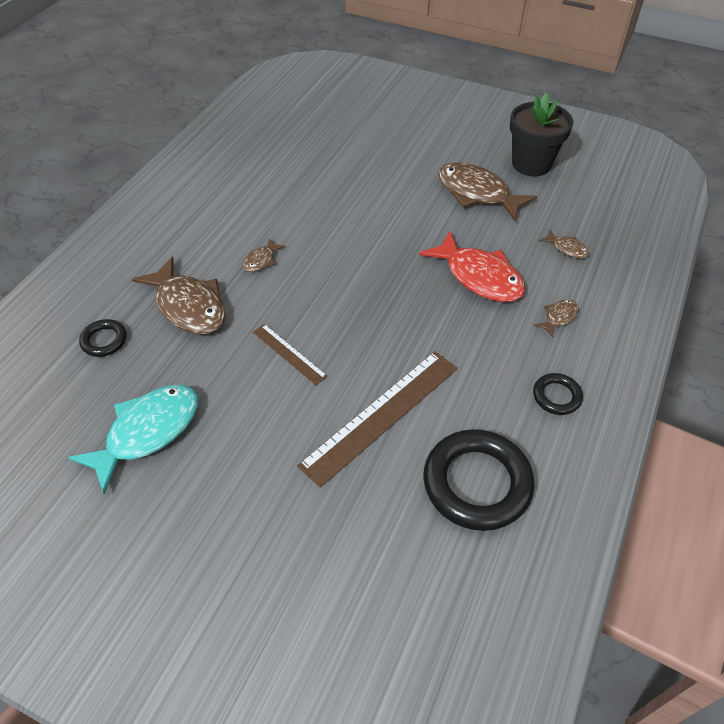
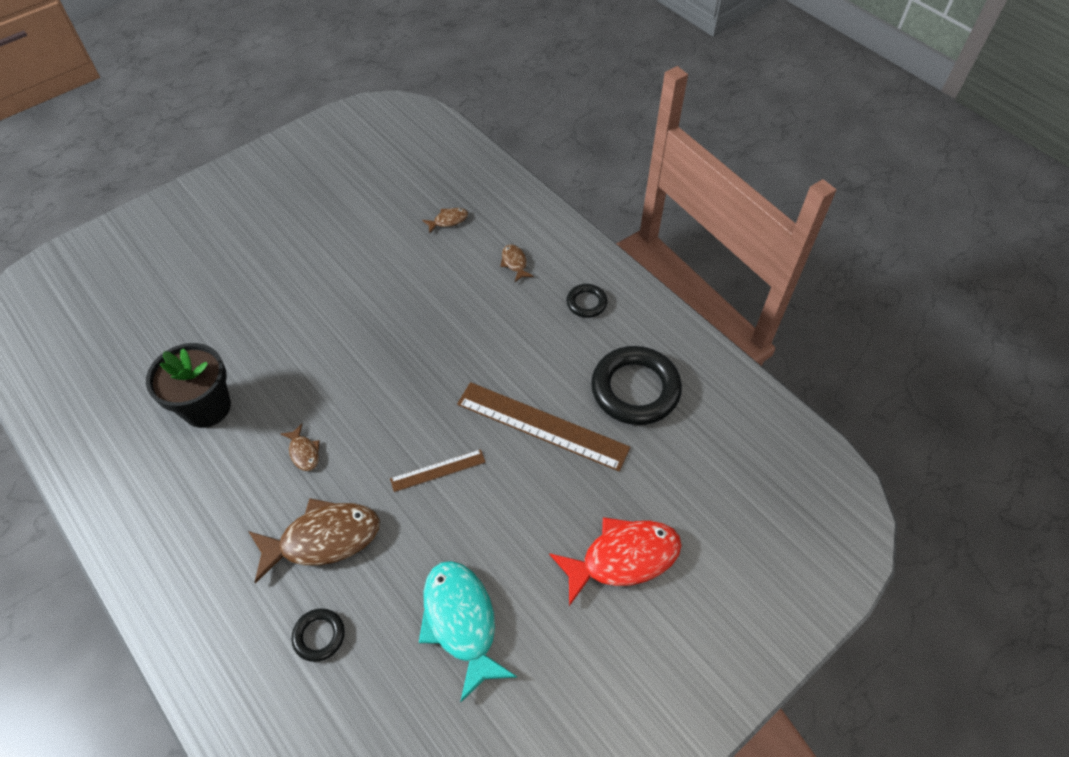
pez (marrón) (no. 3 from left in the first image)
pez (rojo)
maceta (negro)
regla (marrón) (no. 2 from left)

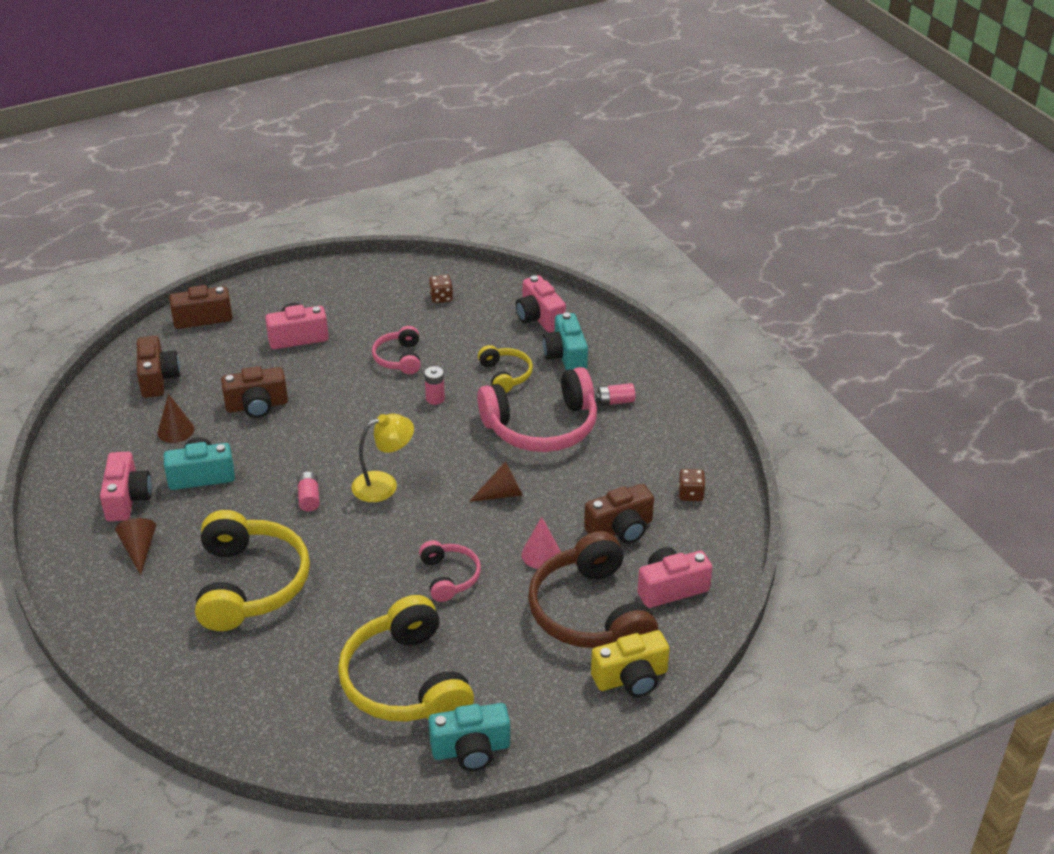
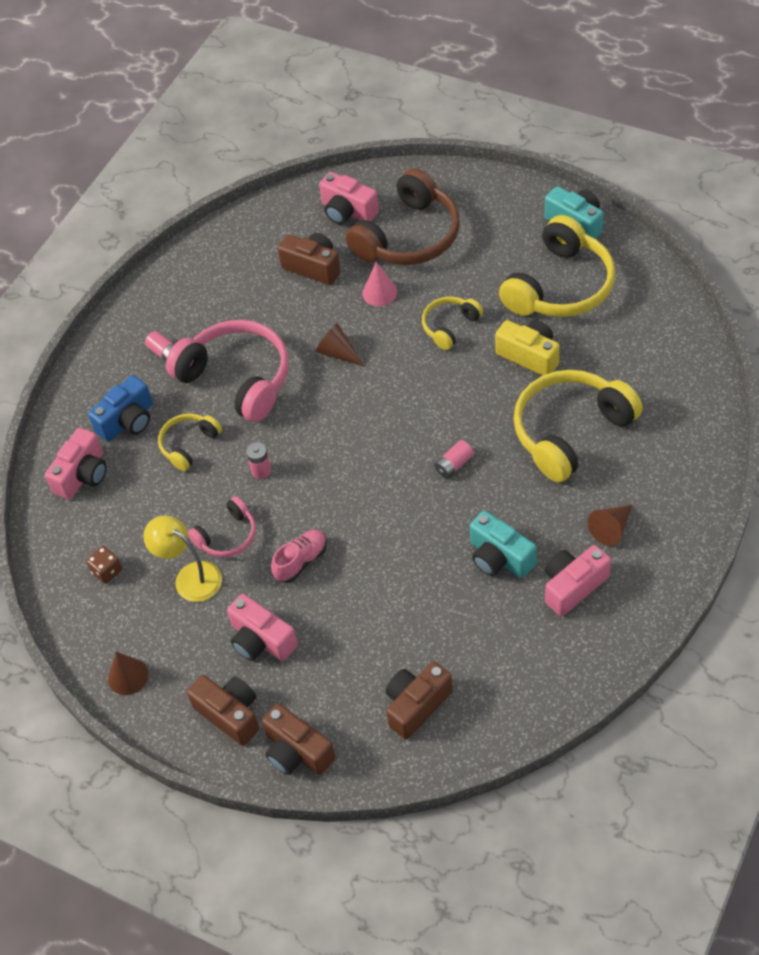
dado (marrón) (no. 2 from left in the first image)
zapato (rosa)
cono (marrón) (no. 1 from left)
cámara (marrón) (no. 1 from left)
lámpara (amarillo)
cámara (amarillo)
auriculares (amarillo) (no. 2 from left)
cámara (azul)

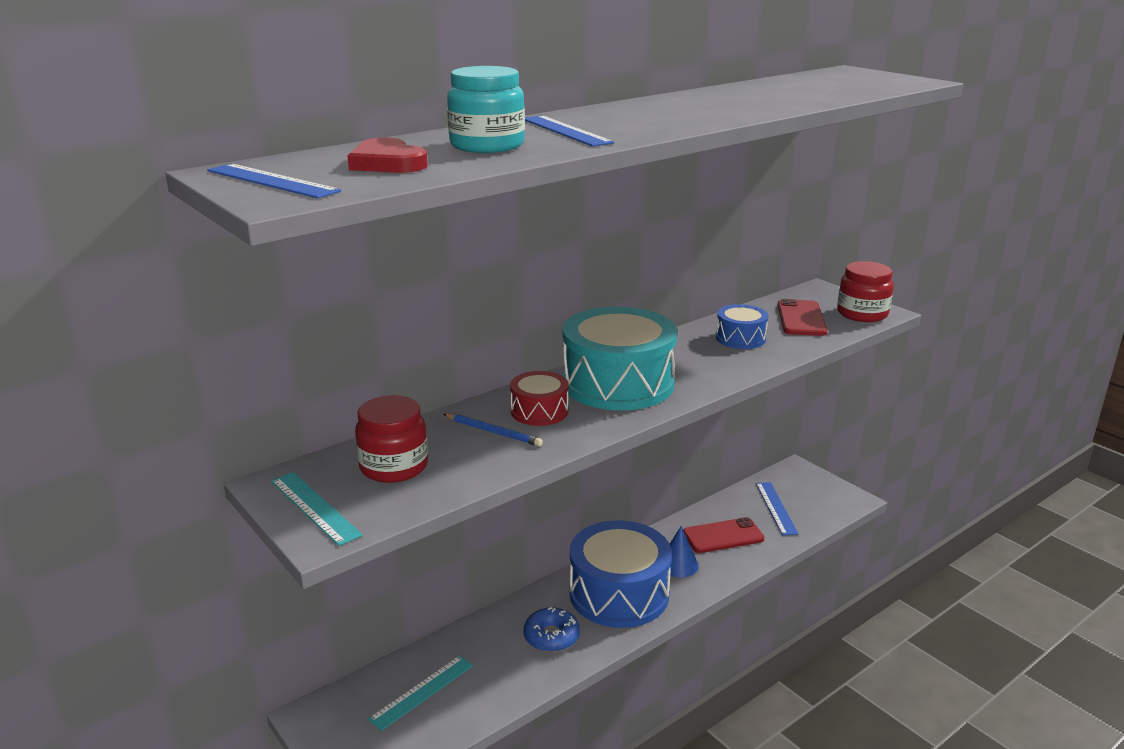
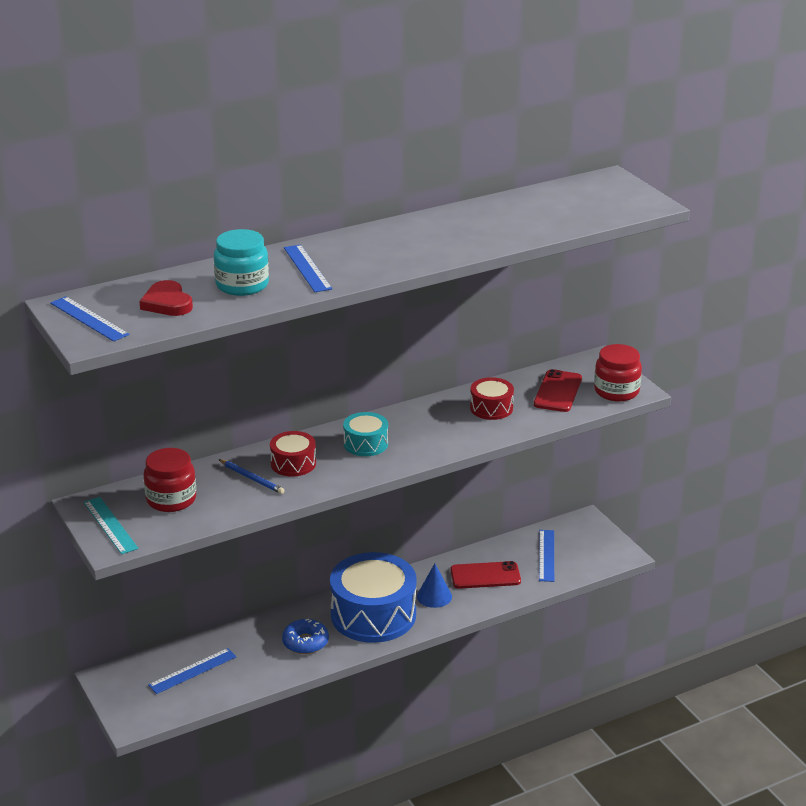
regla (azul) (no. 2 from left)
tambor (rojo) (no. 2 from left)
tambor (turquesa)

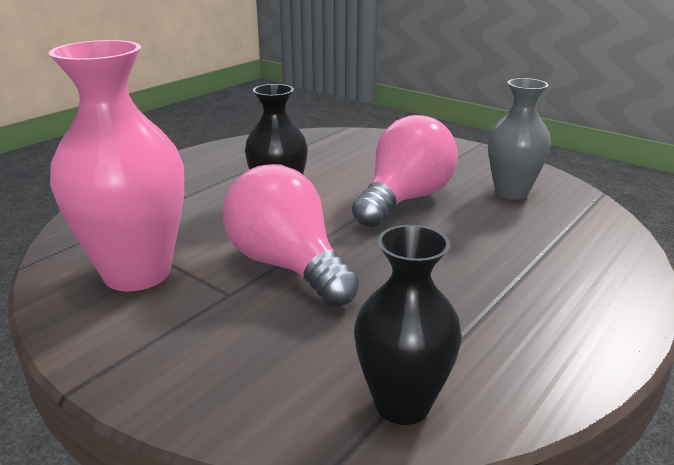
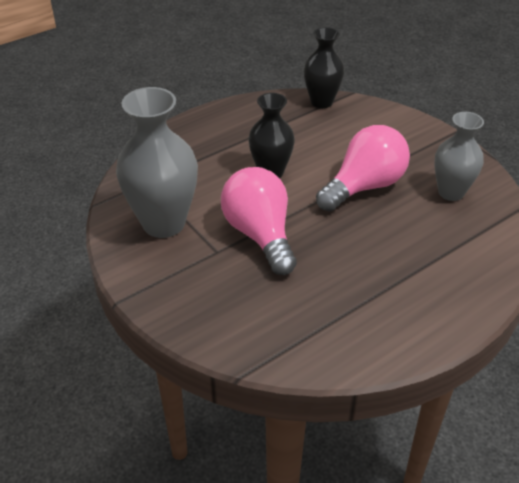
florero (negro) (no. 2 from left)
florero (gris) (no. 1 from left)

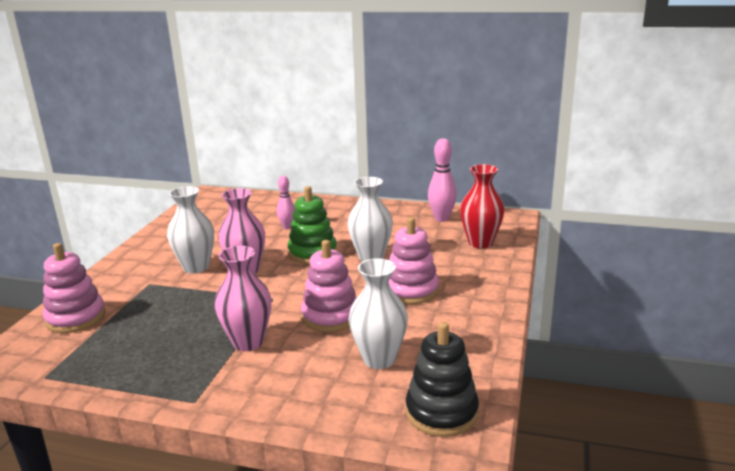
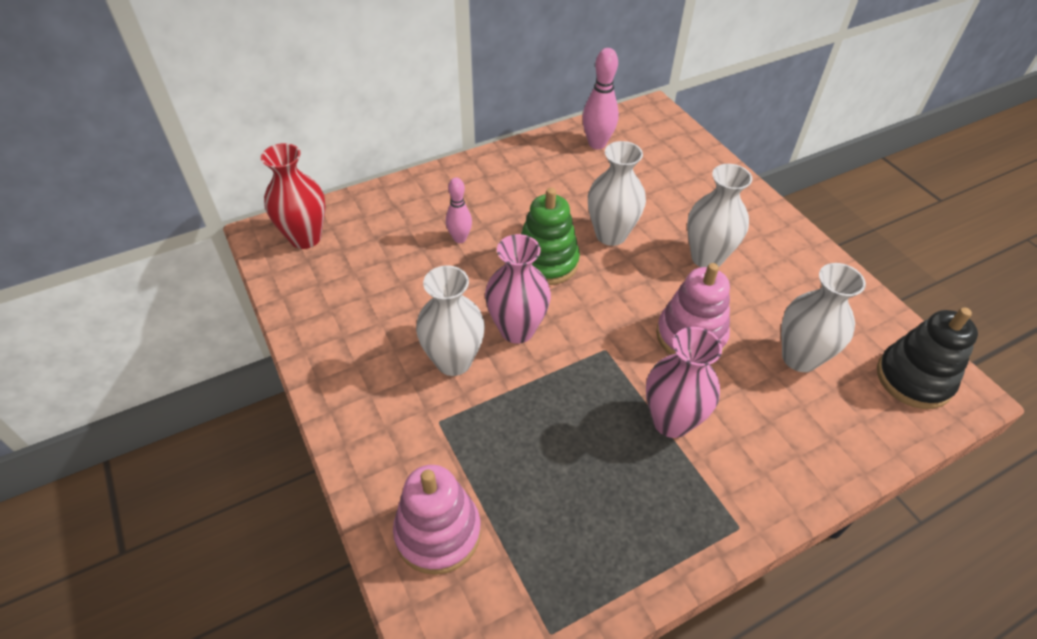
florero (rojo)
florero (blanco) (no. 3 from left)

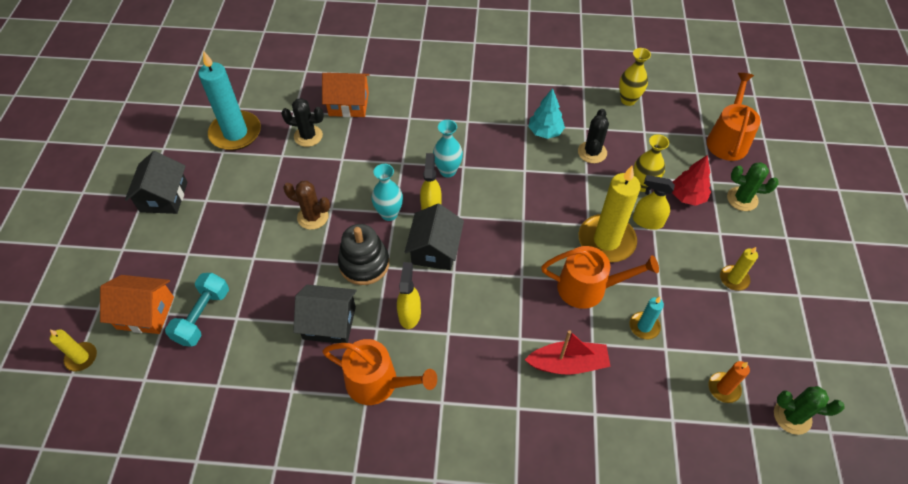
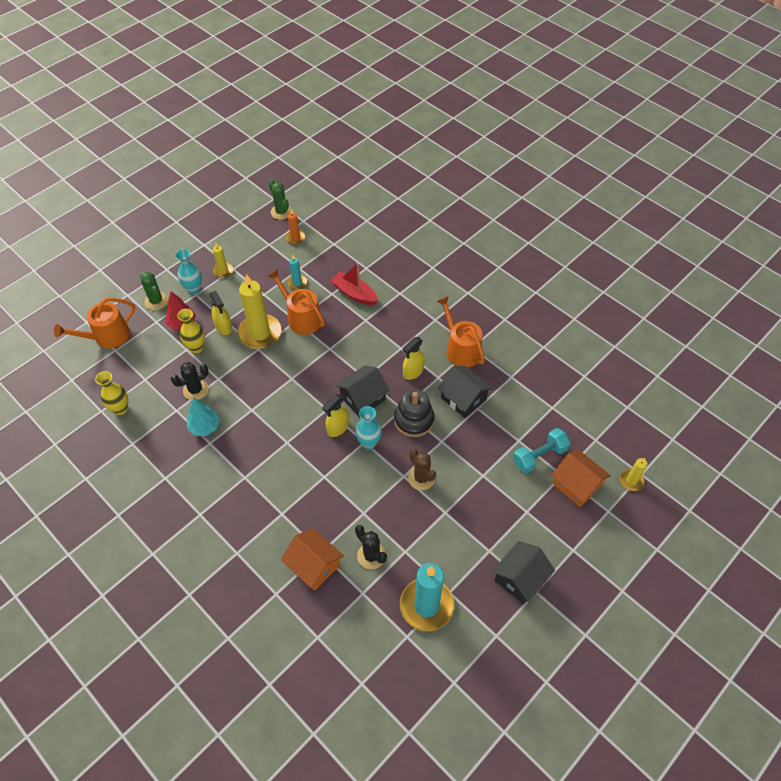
florero (turquesa) (no. 1 from left)

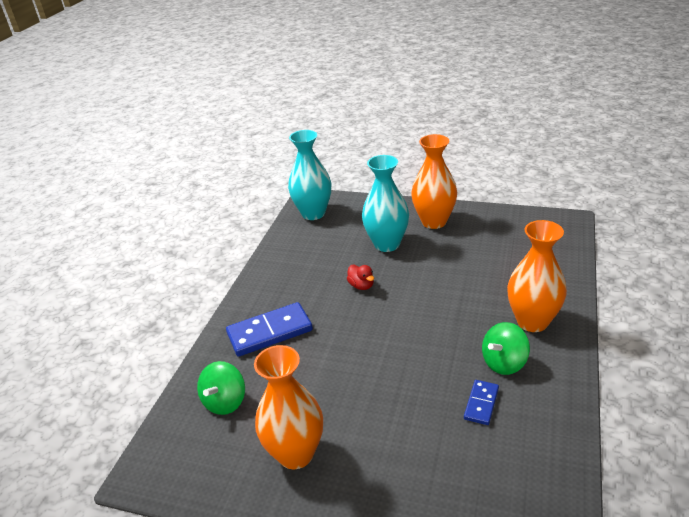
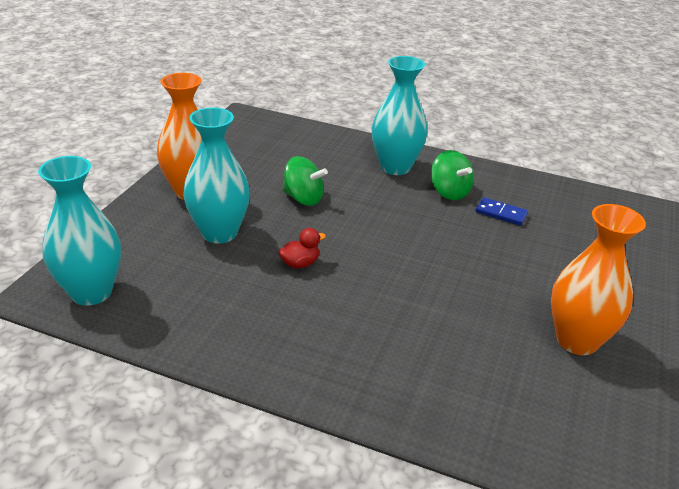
ficha de dominó (azul) (no. 1 from left in the first image)
peonza (verde) (no. 1 from left)
florero (turquesa) (no. 3 from left)

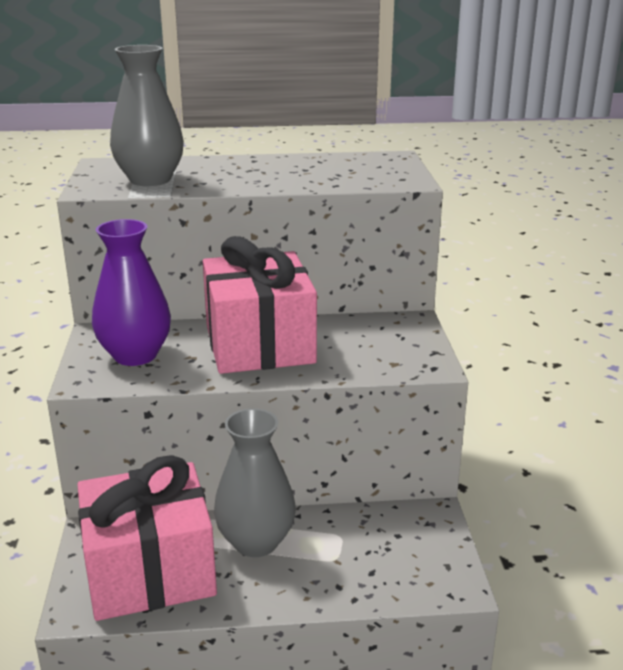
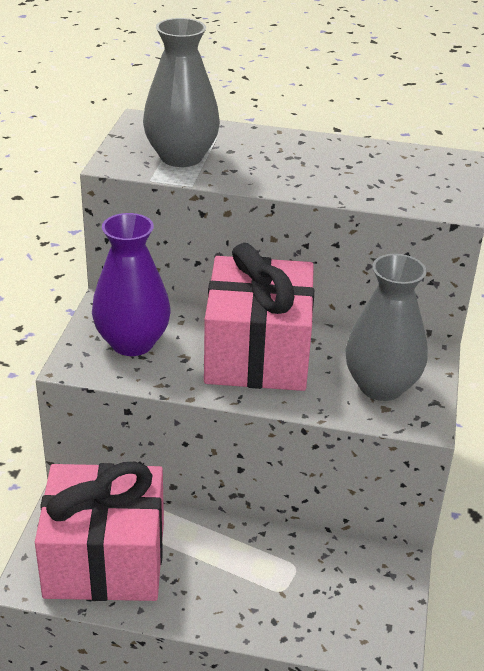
florero (gris) (no. 2 from left)

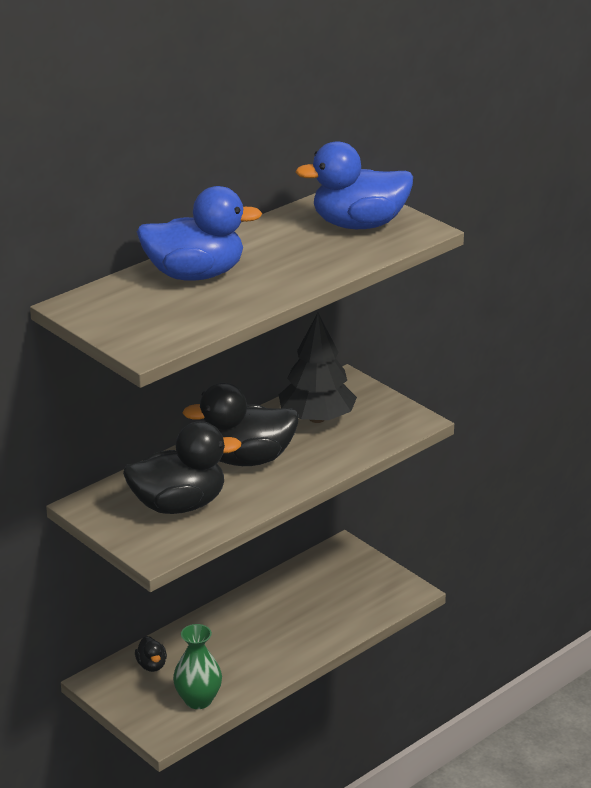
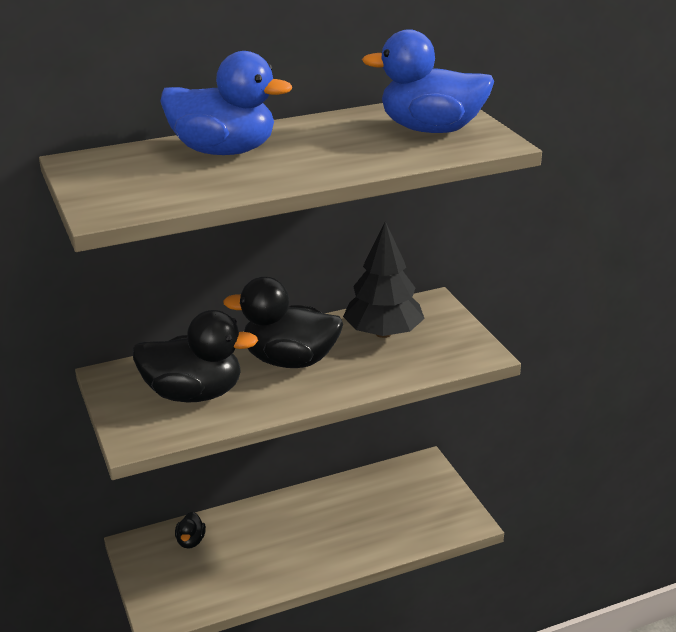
florero (verde)

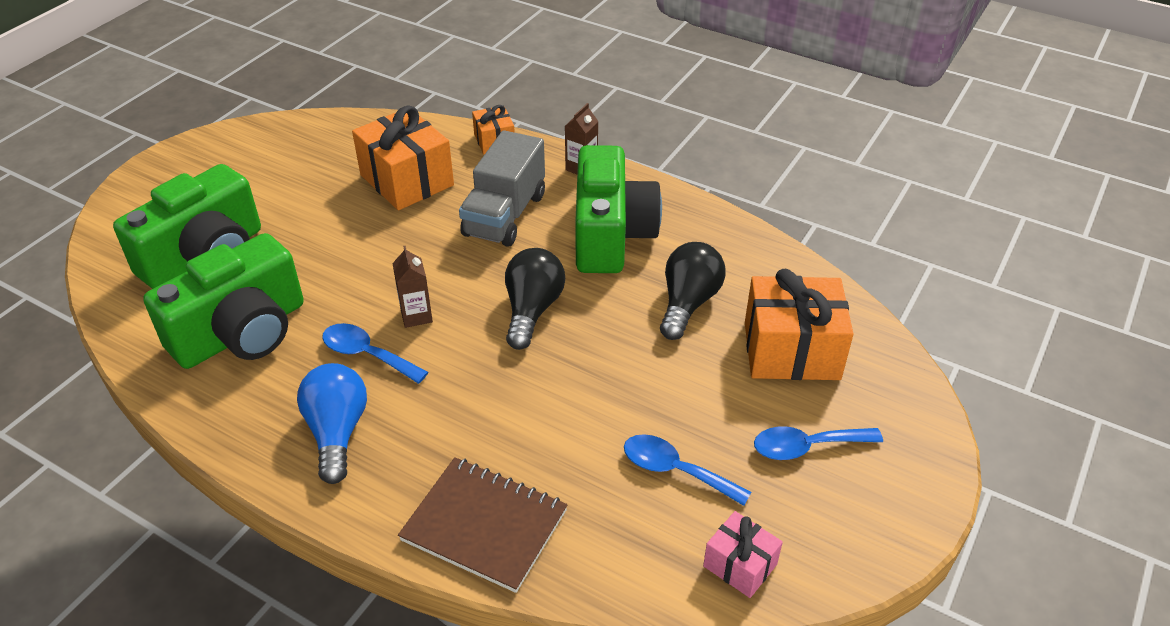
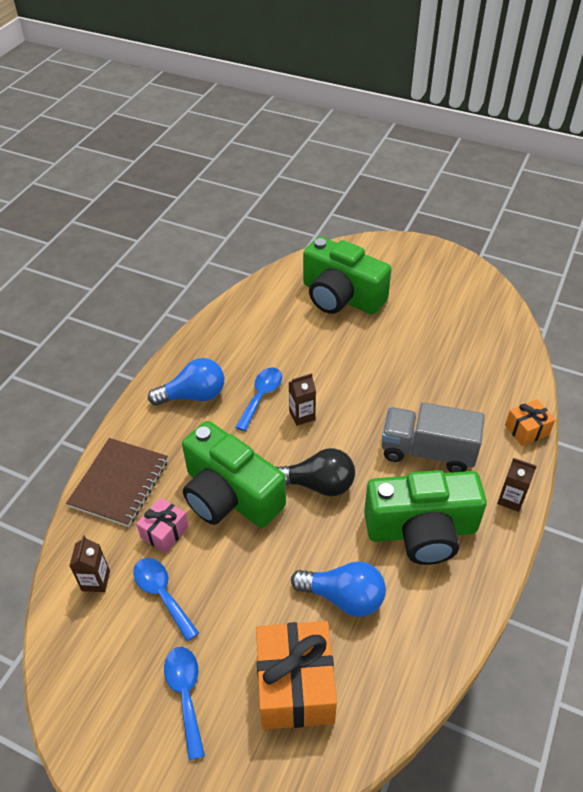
regalo (naranja) (no. 1 from left in the first image)
cartón de leche (marrón) (no. 1 from left)
cámara (verde) (no. 1 from left)
regalo (rosa)
bombilla (azul) (no. 2 from left)
cuchara (azul) (no. 1 from left)

